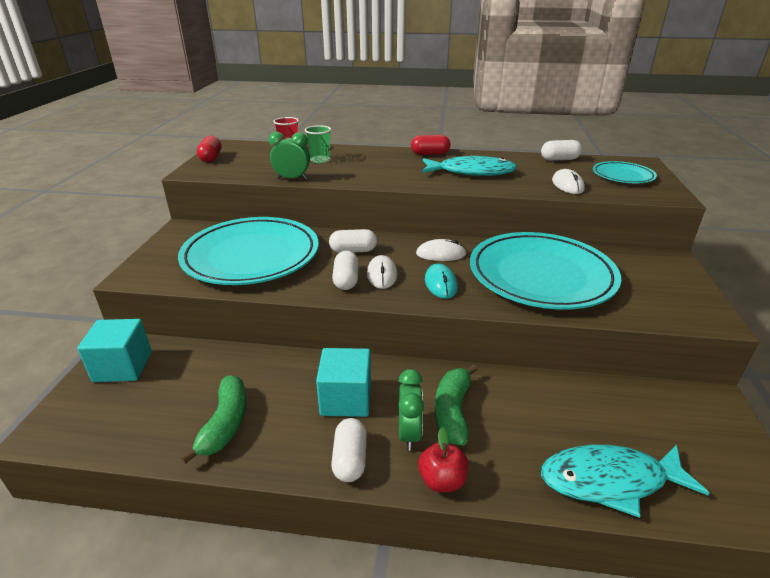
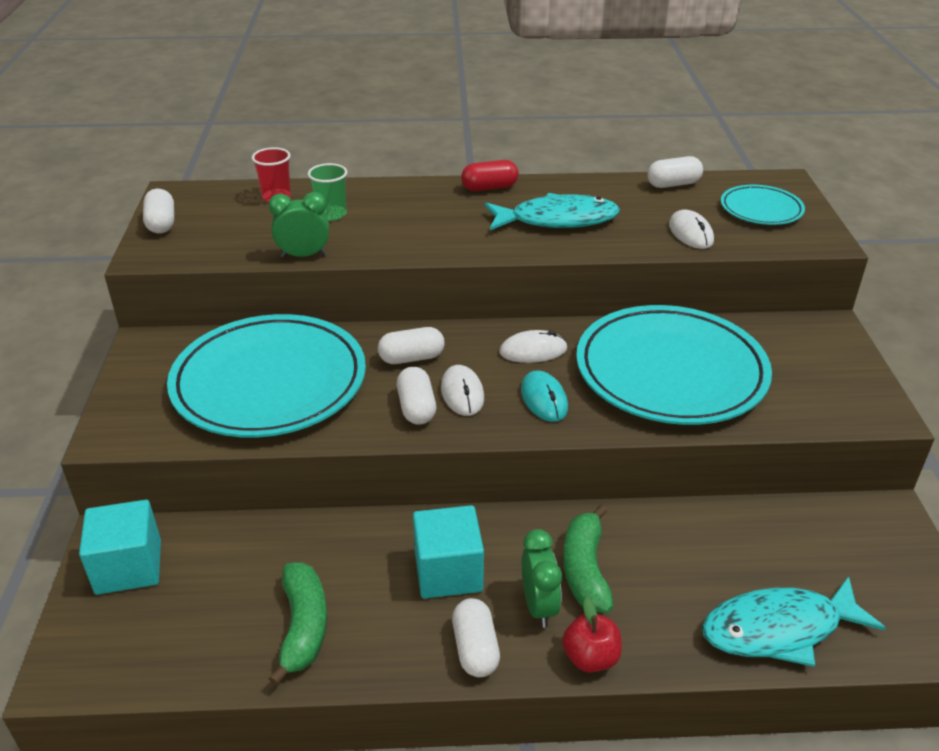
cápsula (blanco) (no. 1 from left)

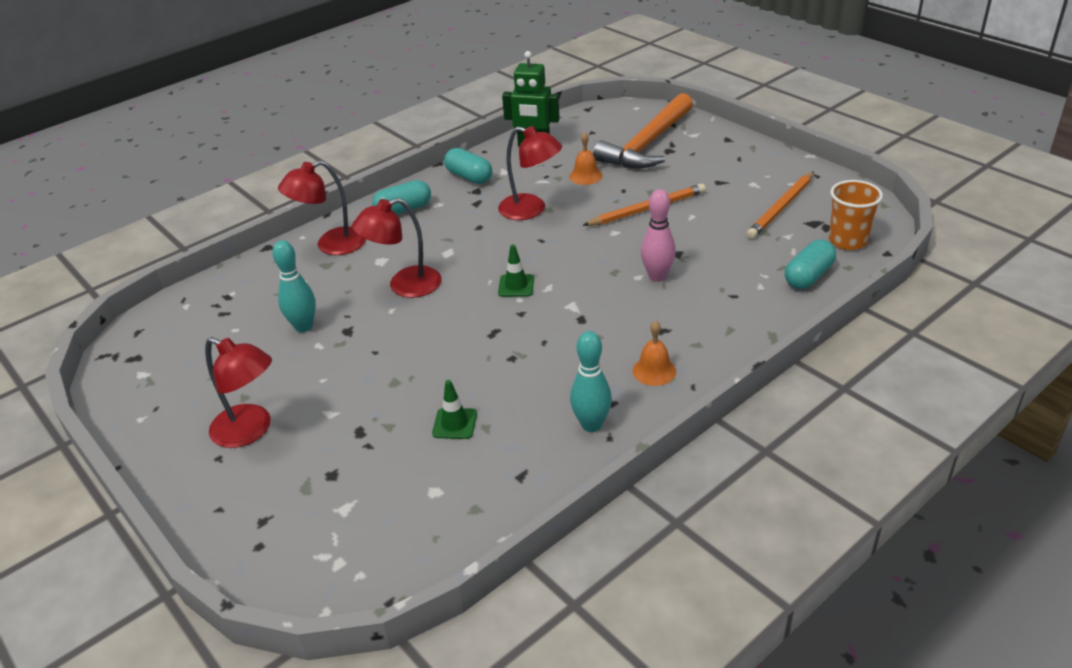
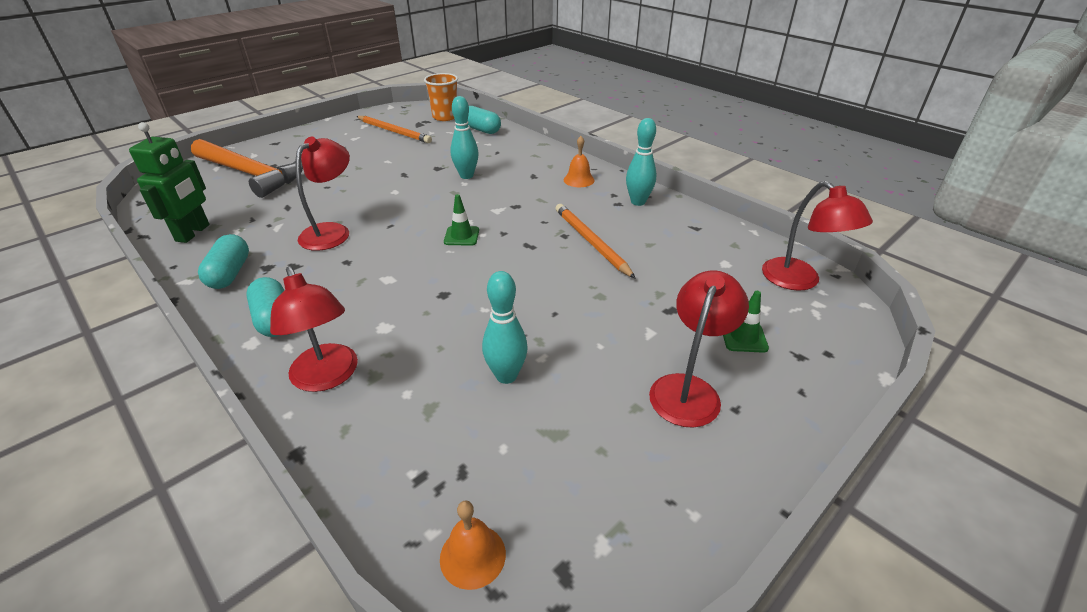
lámpara (rojo) (no. 4 from left)
cono de tráfico (verde) (no. 2 from left)
campana (naranja) (no. 1 from left)
lápiz (naranja) (no. 2 from left)
bolo (turquesa) (no. 1 from left)
cápsula (turquesa) (no. 1 from left)

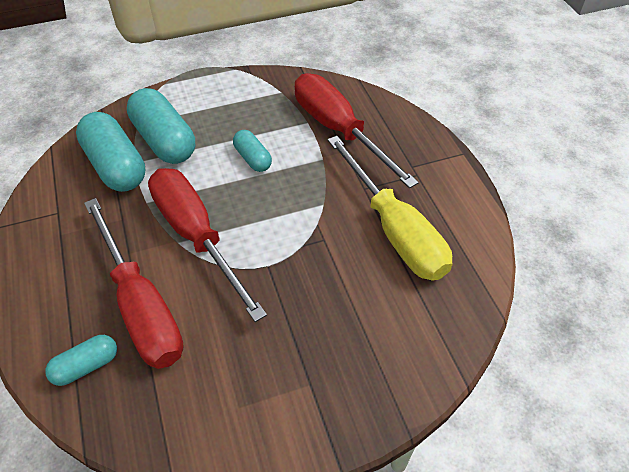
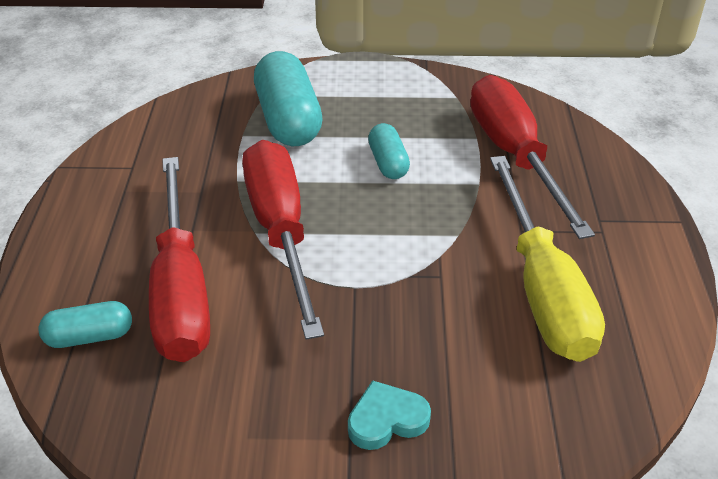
cápsula (turquesa) (no. 2 from left in the first image)
corazón (turquesa)

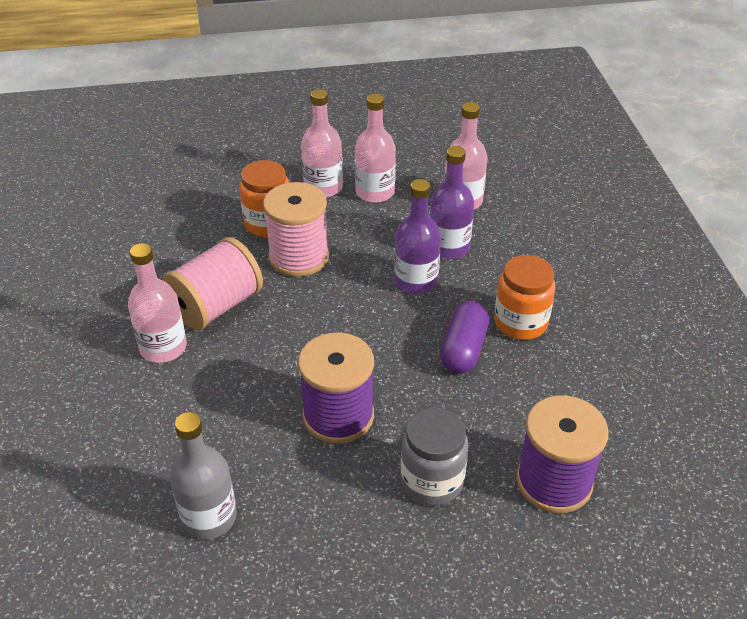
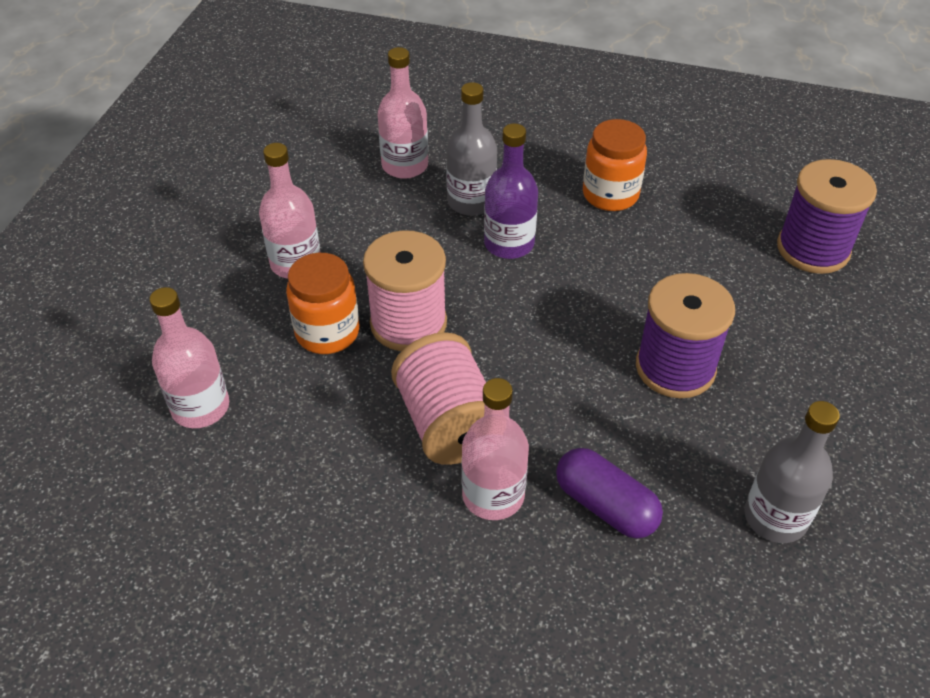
tarro (gris)
botella (rosa) (no. 1 from left)
cápsula (morado)
botella (gris) (no. 1 from left)

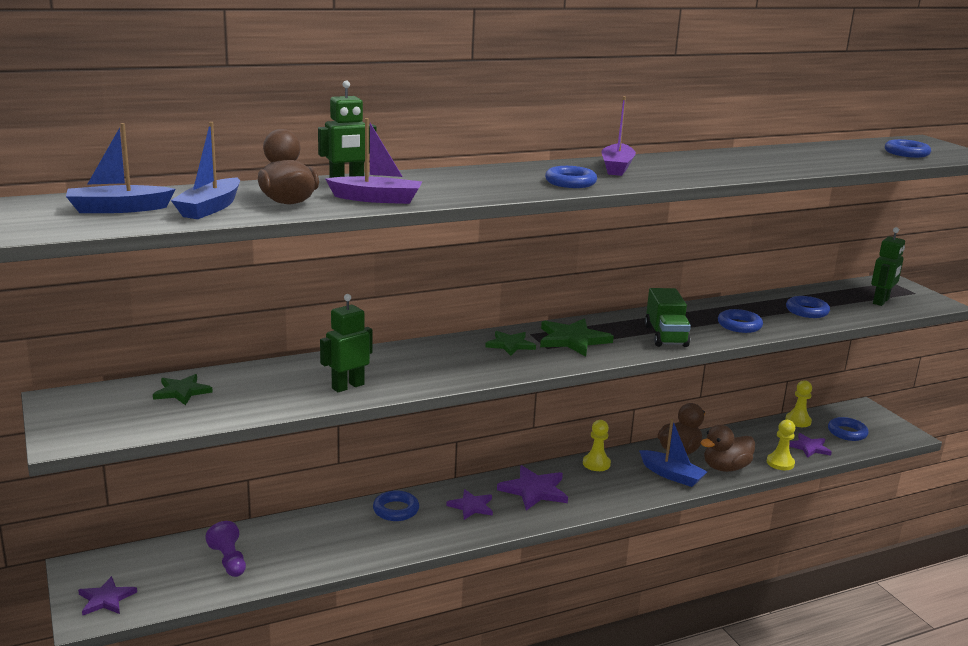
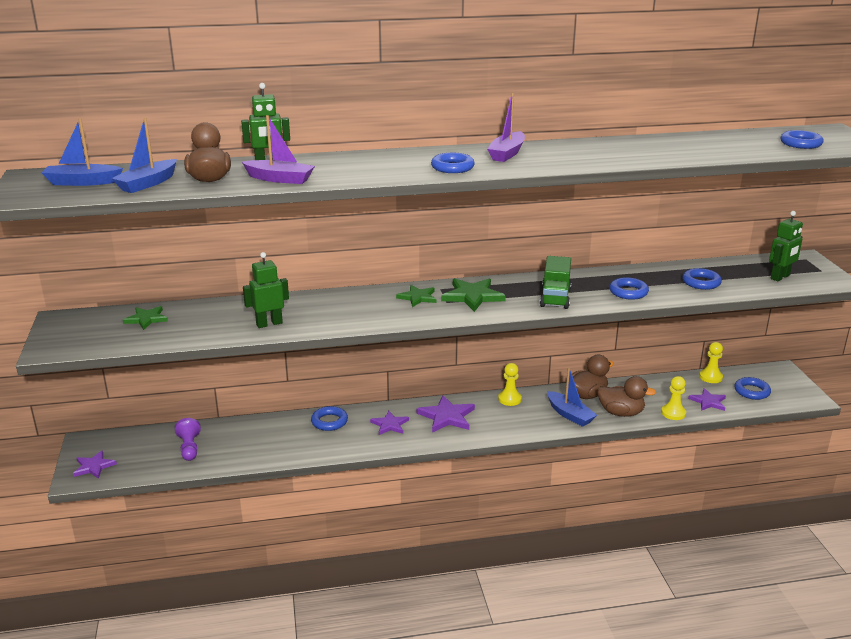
pato (marrón) (no. 3 from left)

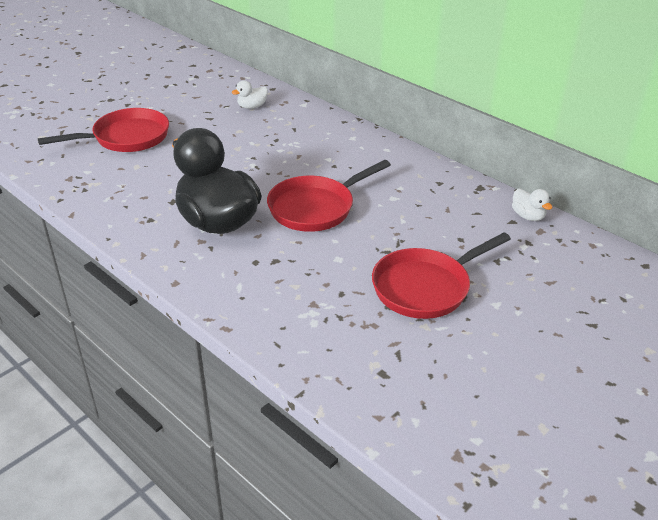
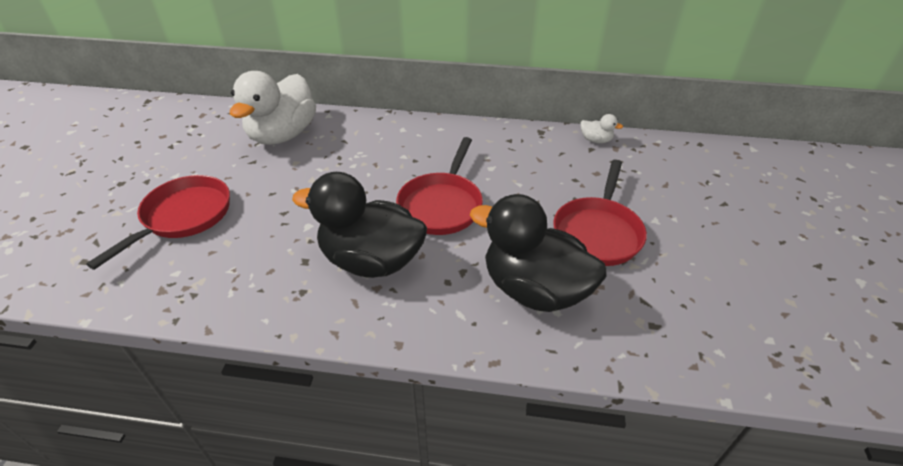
pato (negro) (no. 2 from left)
pato (blanco) (no. 1 from left)

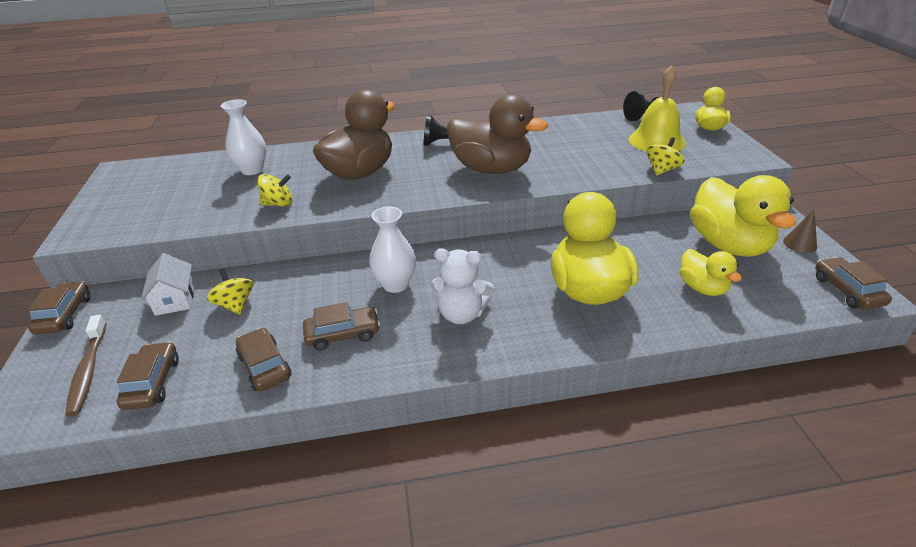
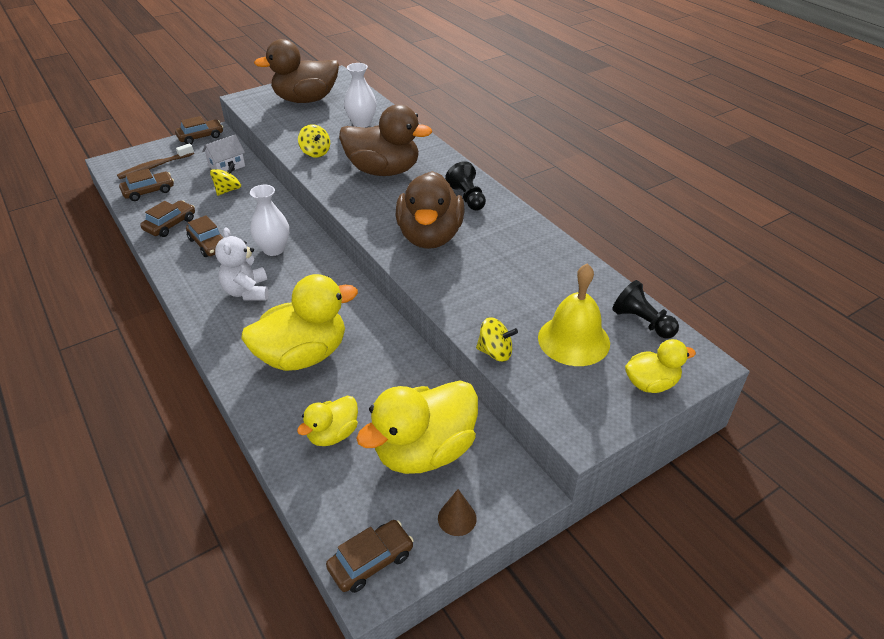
pato (marrón) (no. 1 from left)

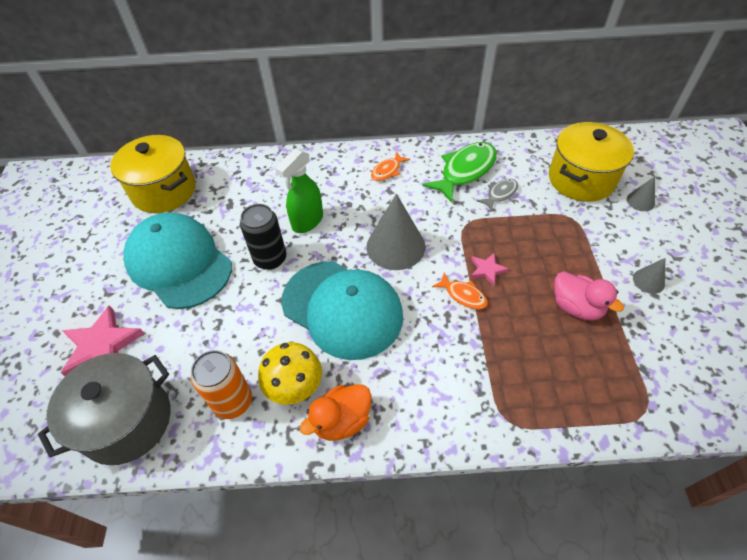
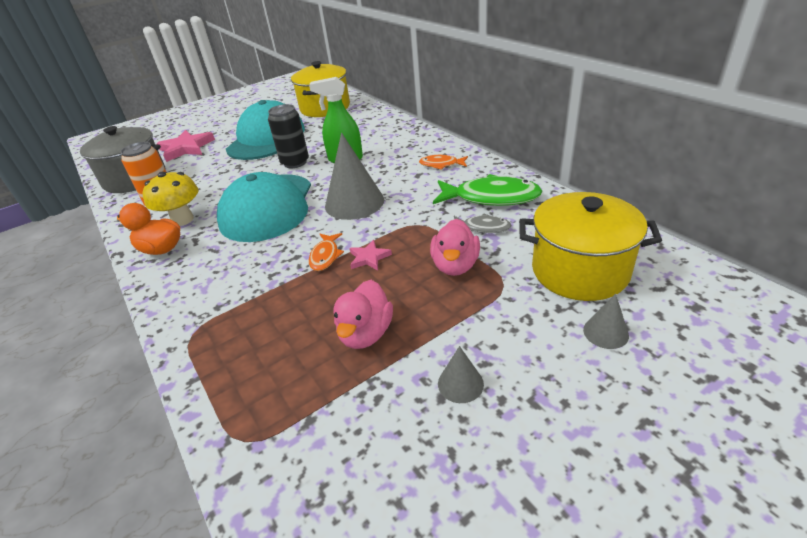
pato (rosa) (no. 2 from left)

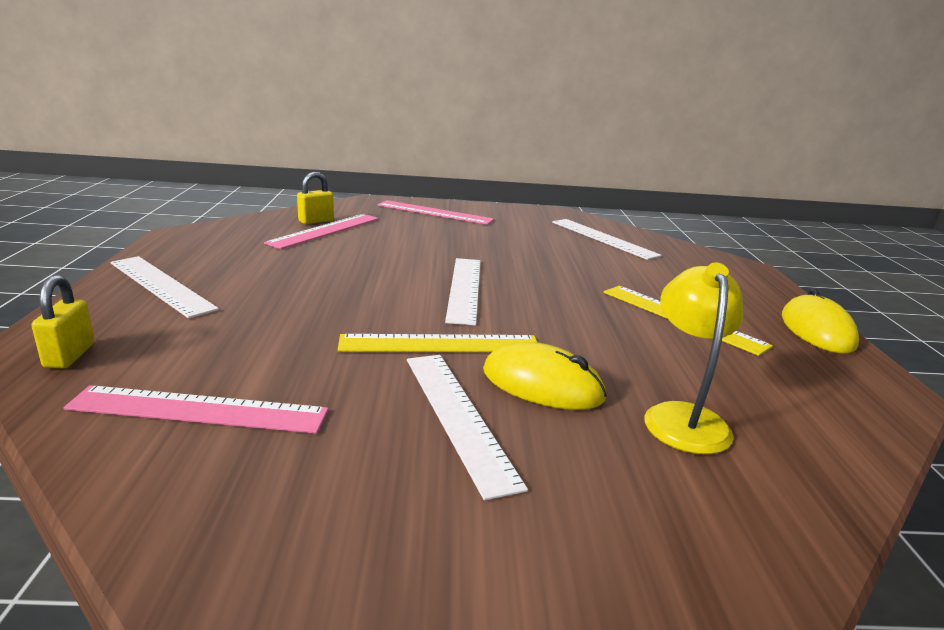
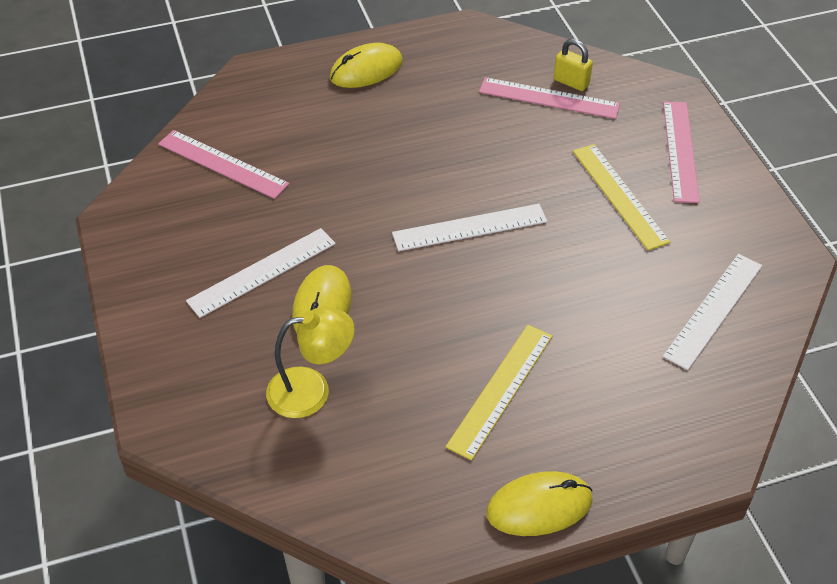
candado (amarillo) (no. 1 from left in the first image)
regla (amarillo) (no. 2 from left)
ratón (amarillo) (no. 2 from left)
regla (rosa) (no. 1 from left)

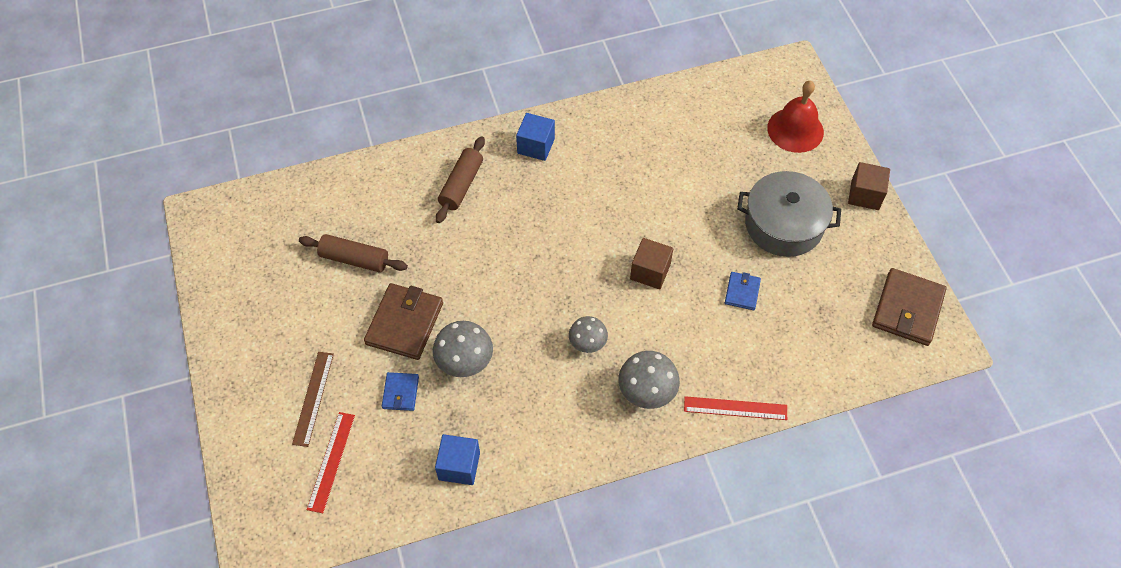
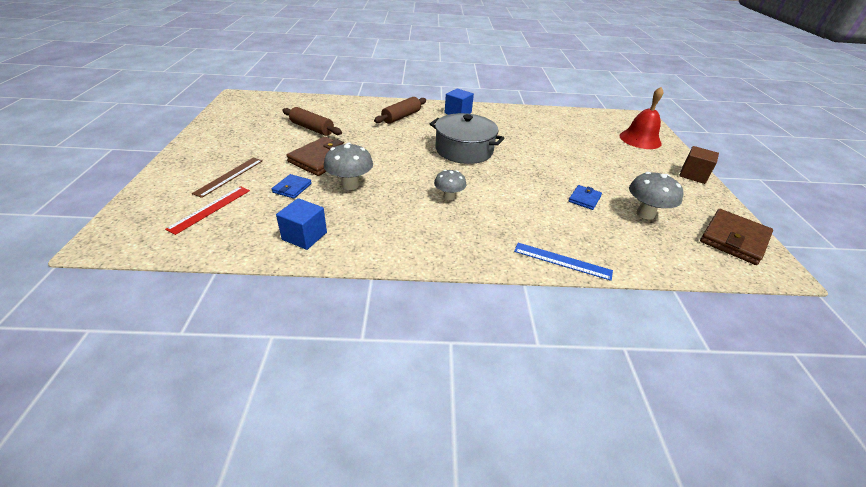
cubo (marrón) (no. 1 from left in the first image)
seta (gris) (no. 3 from left)
olla (gris)
regla (azul)

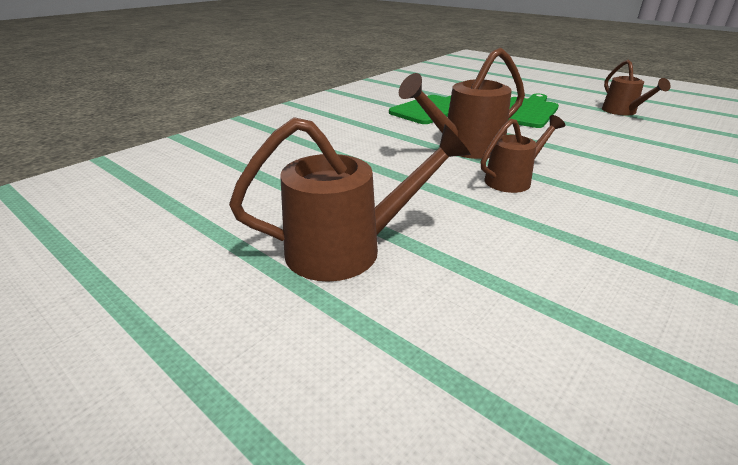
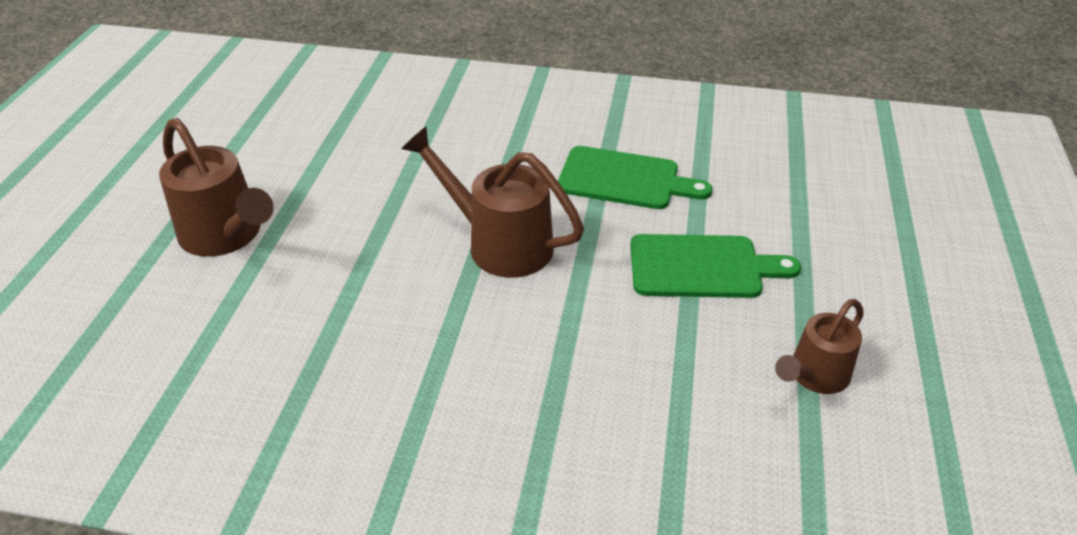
regadera (marrón) (no. 3 from left in the first image)

